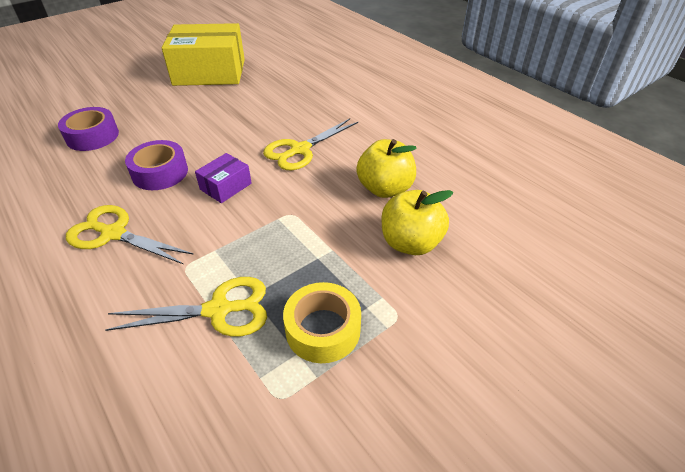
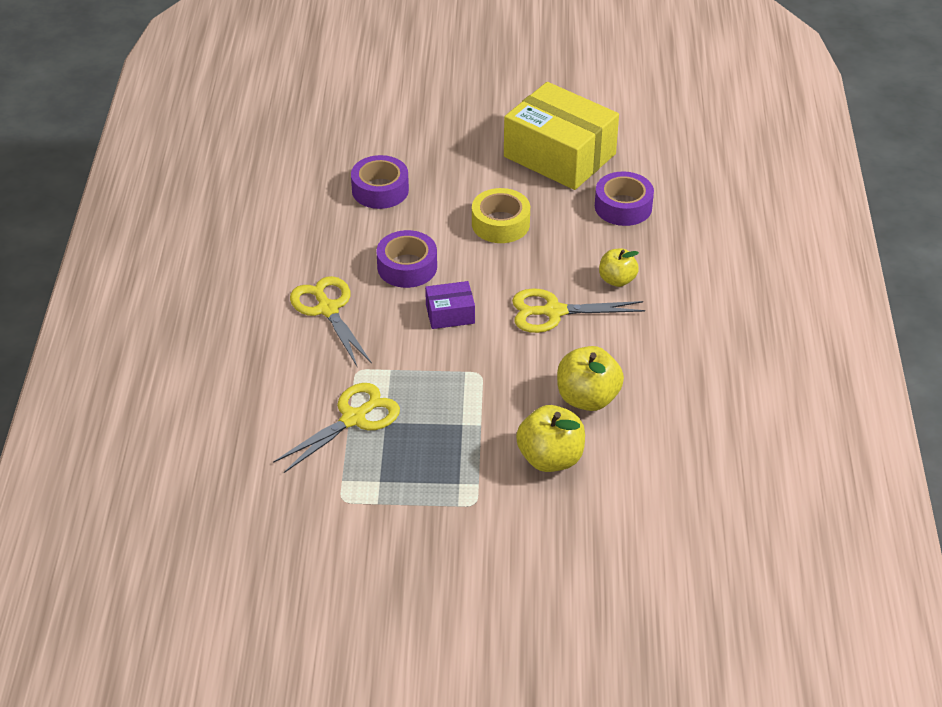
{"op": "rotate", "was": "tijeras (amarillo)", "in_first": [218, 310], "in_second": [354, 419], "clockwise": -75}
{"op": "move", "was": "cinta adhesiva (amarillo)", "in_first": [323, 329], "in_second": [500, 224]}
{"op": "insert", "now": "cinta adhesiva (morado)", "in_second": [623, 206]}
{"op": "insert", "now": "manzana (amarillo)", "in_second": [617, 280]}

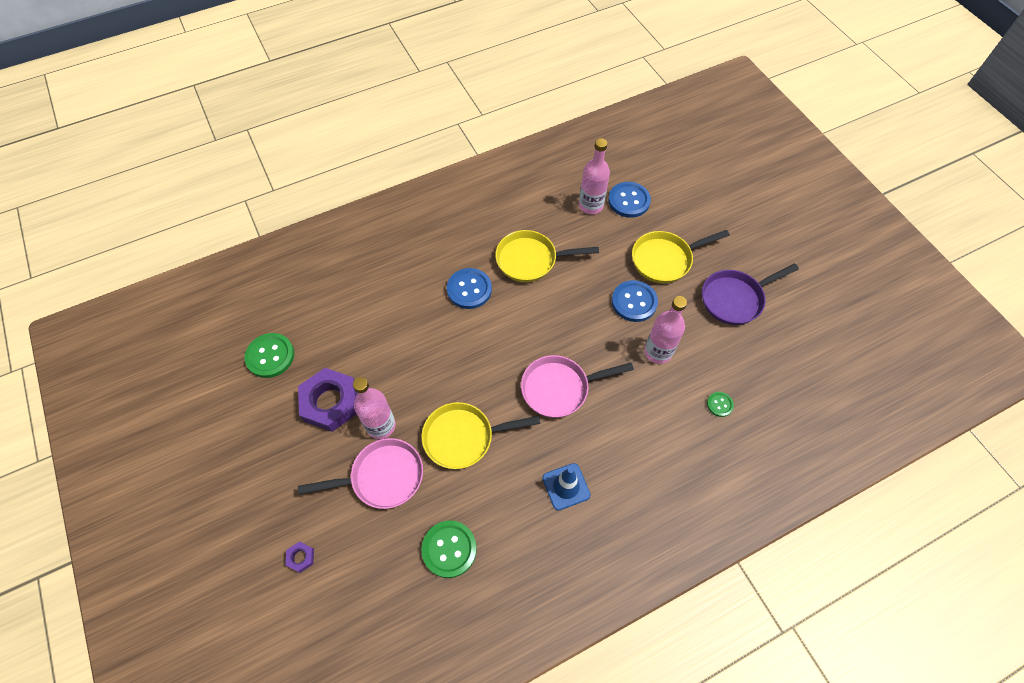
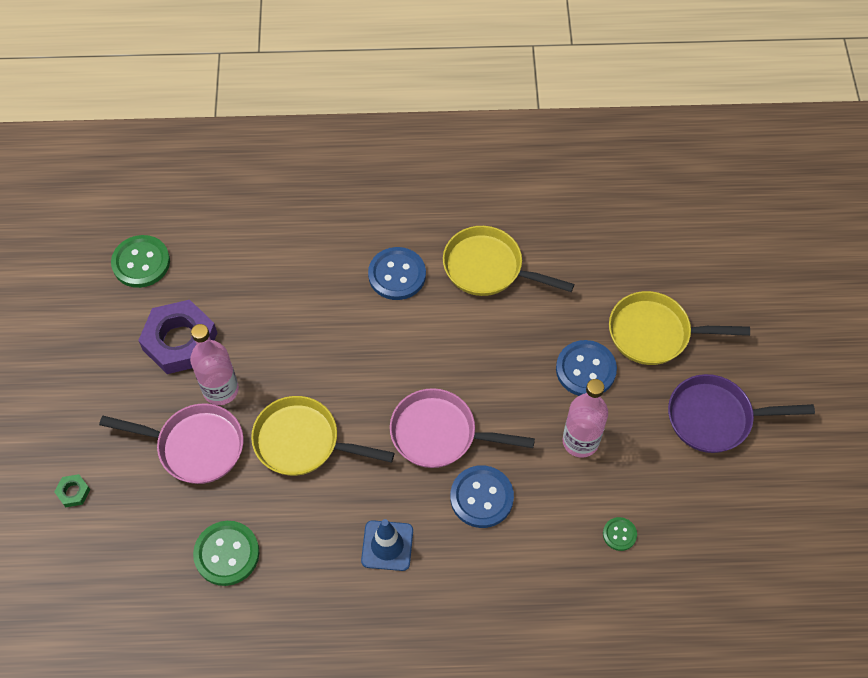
{"op": "recolor", "was": "tuerca (morado)", "now": "tuerca (verde)", "in_first": [301, 557], "in_second": [73, 492]}
{"op": "move", "was": "botón (azul)", "in_first": [629, 201], "in_second": [481, 497]}
{"op": "delete", "was": "botella (rosa)", "in_first": [591, 205]}

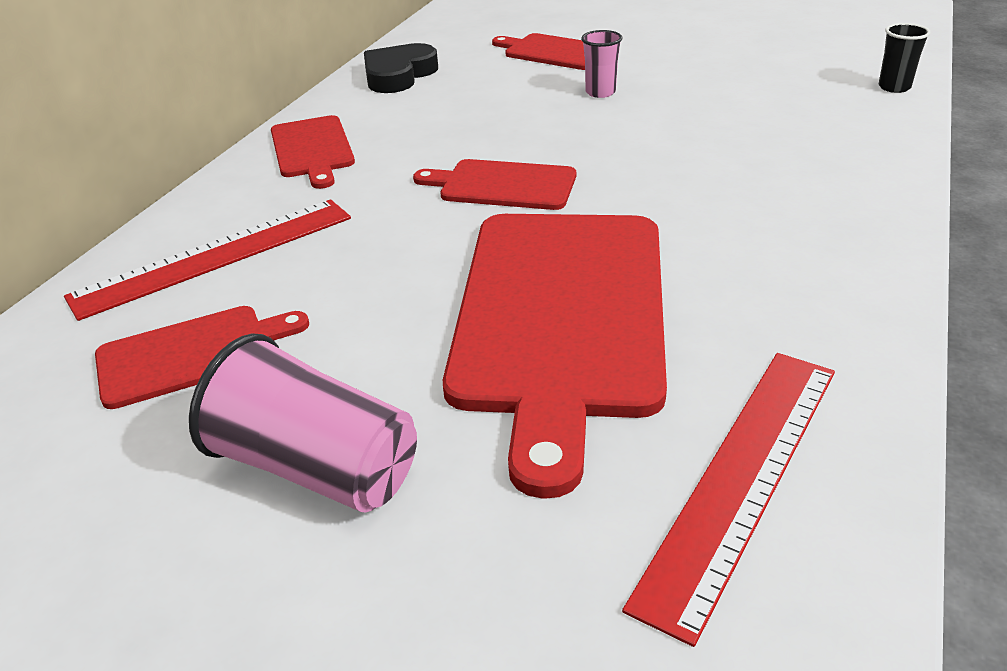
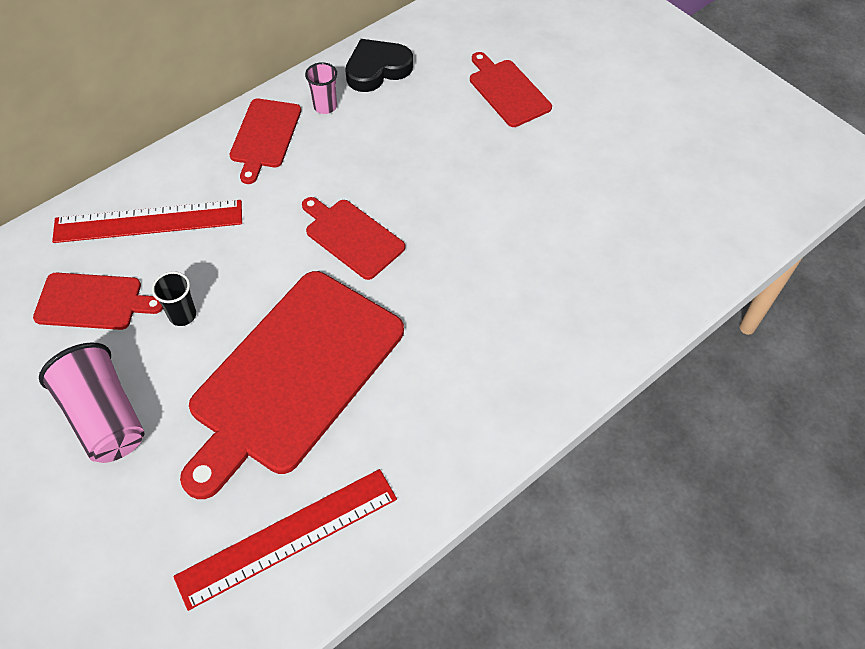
{"op": "move", "was": "vaso (negro)", "in_first": [894, 87], "in_second": [182, 315]}
{"op": "move", "was": "vaso (rosa)", "in_first": [600, 92], "in_second": [325, 106]}

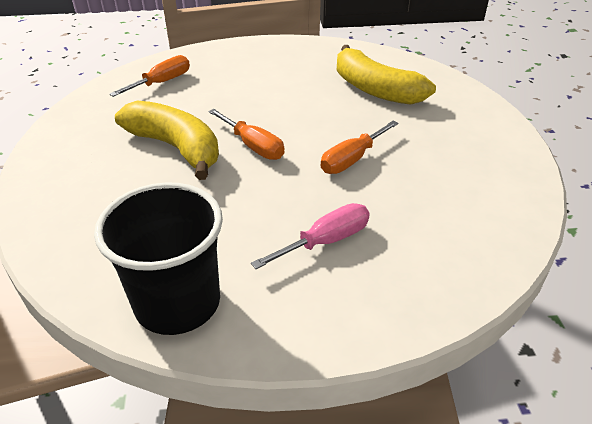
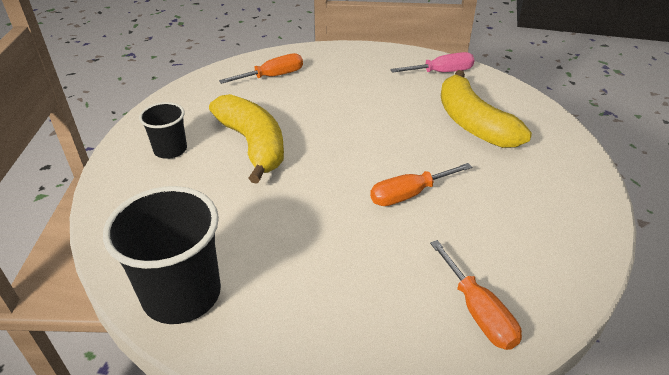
{"op": "insert", "now": "vaso (negro)", "in_second": [170, 150]}
{"op": "move", "was": "destornillador (rosa)", "in_first": [325, 241], "in_second": [441, 72]}
{"op": "move", "was": "destornillador (naranja)", "in_first": [253, 146], "in_second": [478, 312]}

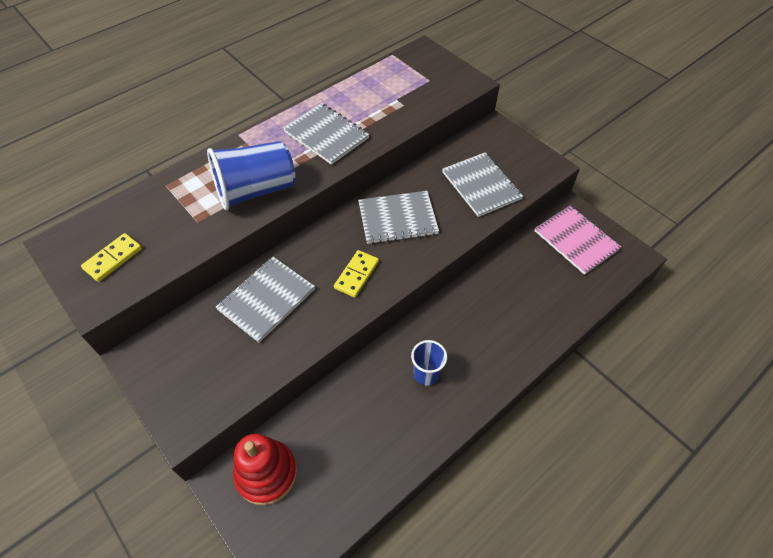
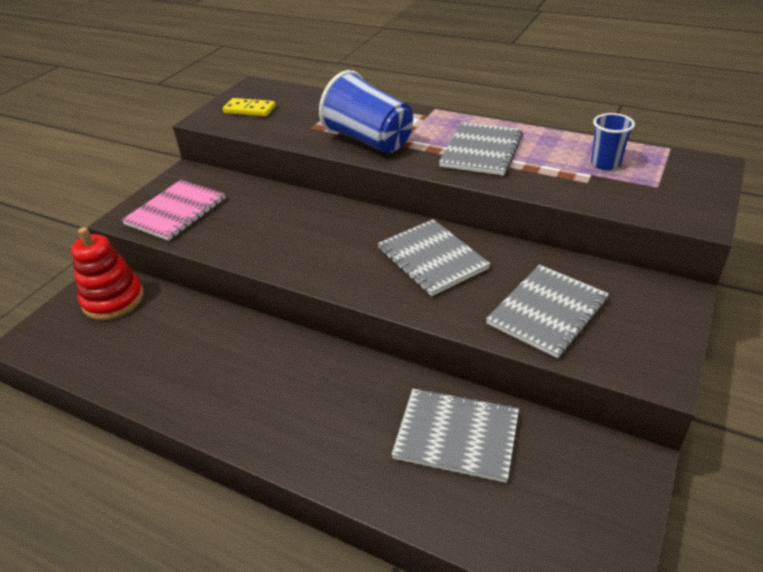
{"op": "move", "was": "cuaderno (rosa)", "in_first": [576, 240], "in_second": [176, 211]}
{"op": "move", "was": "cuaderno (gris)", "in_first": [267, 299], "in_second": [456, 436]}
{"op": "move", "was": "vaso (azul)", "in_first": [426, 374], "in_second": [605, 163]}
{"op": "delete", "was": "ficha de dominó (amarillo)", "in_first": [356, 275]}

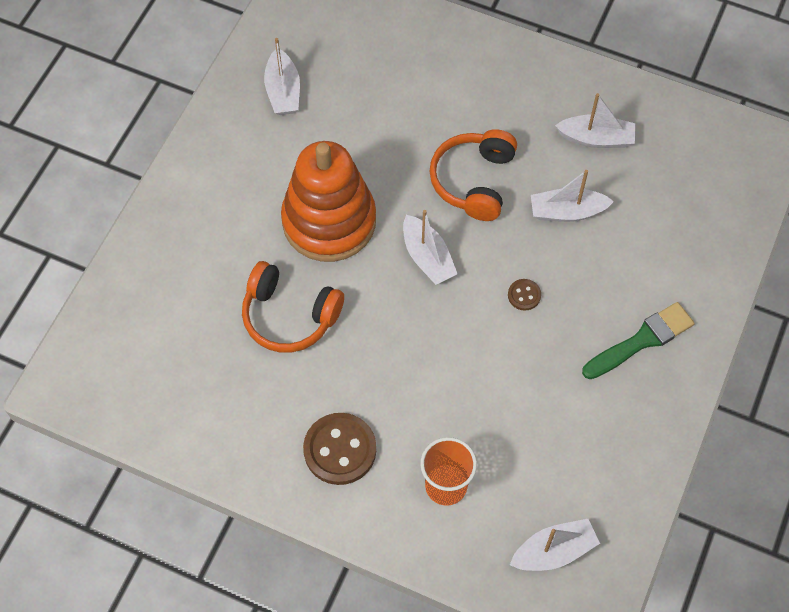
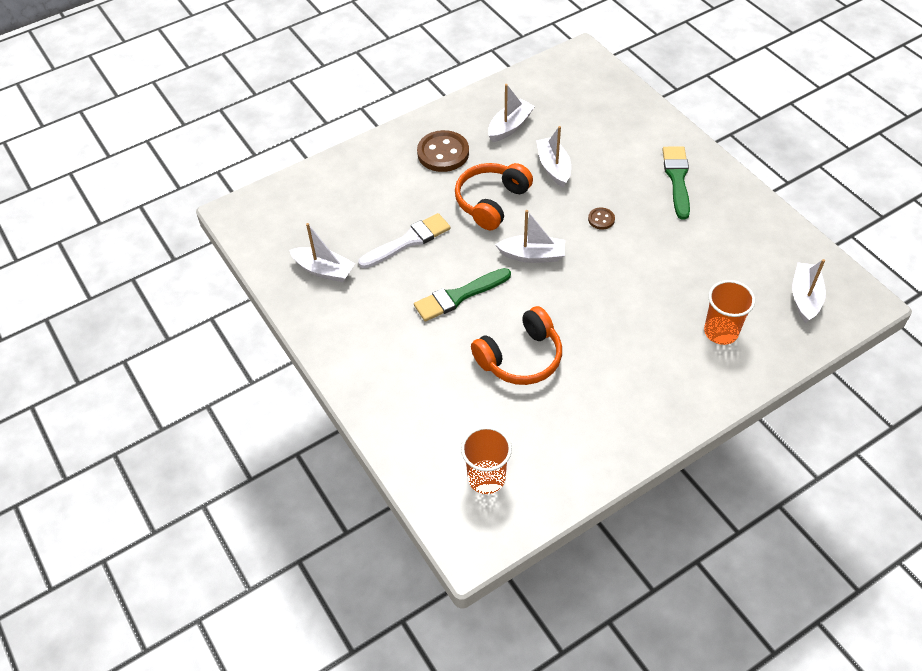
{"op": "insert", "now": "pincel (blanco)", "in_second": [408, 241]}
{"op": "replace", "was": "juguete apilable (naranja)", "now": "pincel (verde)", "in_first": [329, 221], "in_second": [459, 296]}
{"op": "move", "was": "botón (marrón)", "in_first": [340, 450], "in_second": [443, 153]}
{"op": "rotate", "was": "auriculares (naranja)", "in_first": [474, 181], "in_second": [491, 202], "clockwise": 75}
{"op": "insert", "now": "vaso (naranja)", "in_second": [486, 478]}
{"op": "rotate", "was": "barco (blanco)", "in_first": [567, 212], "in_second": [554, 167], "clockwise": 135}

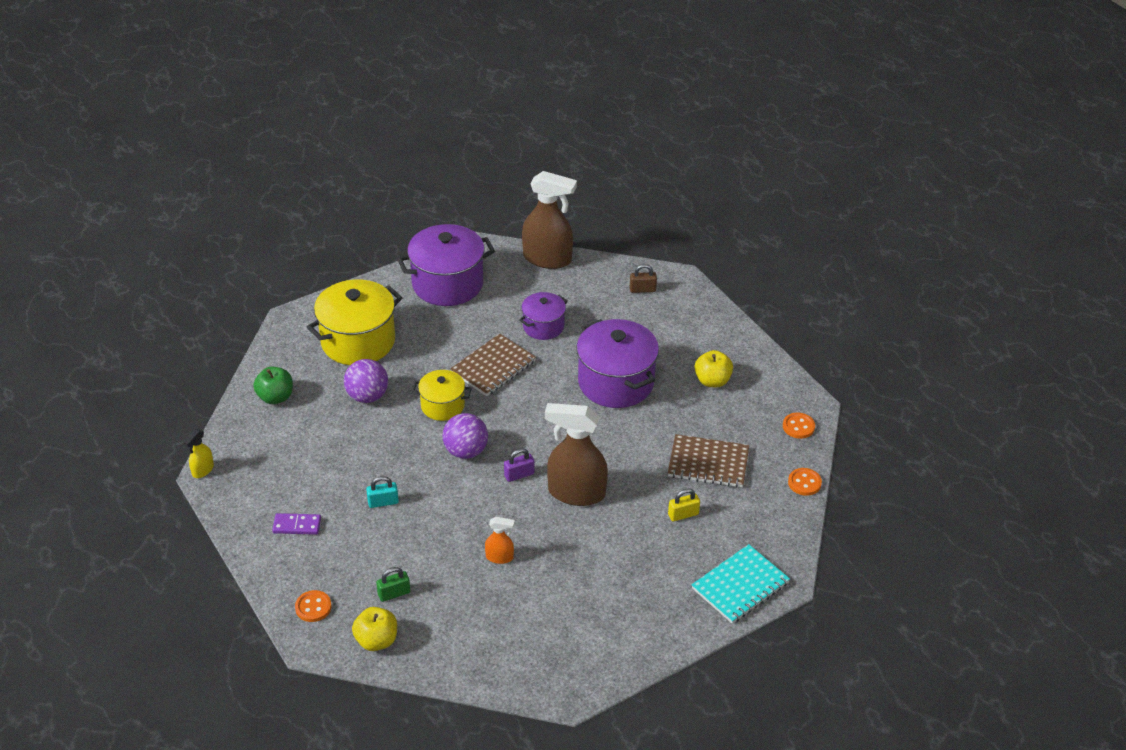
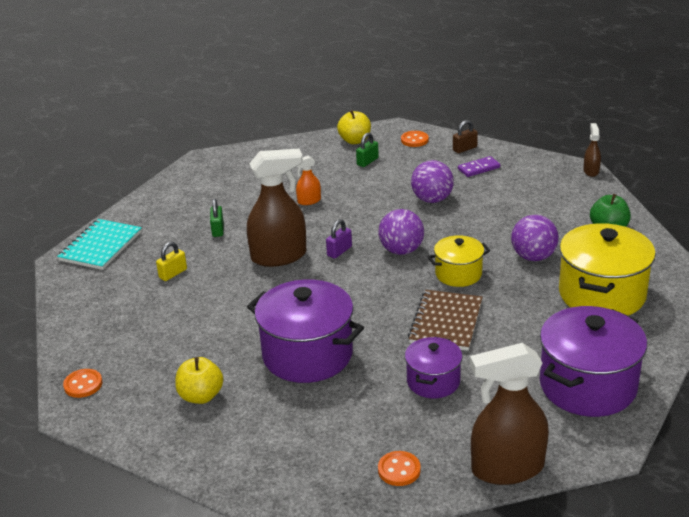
{"op": "insert", "now": "candado (verde)", "in_second": [218, 230]}
{"op": "move", "was": "botón (naranja)", "in_first": [804, 483], "in_second": [399, 470]}
{"op": "replace", "was": "candado (turquesa)", "now": "pelota (morado)", "in_first": [383, 502], "in_second": [432, 199]}
{"op": "move", "was": "candado (marrón)", "in_first": [642, 289], "in_second": [464, 149]}
{"op": "recolor", "was": "pulverizador (amarillo)", "now": "pulverizador (marrón)", "in_first": [202, 470], "in_second": [591, 171]}
{"op": "delete", "was": "cuaderno (marrón)", "in_first": [708, 463]}

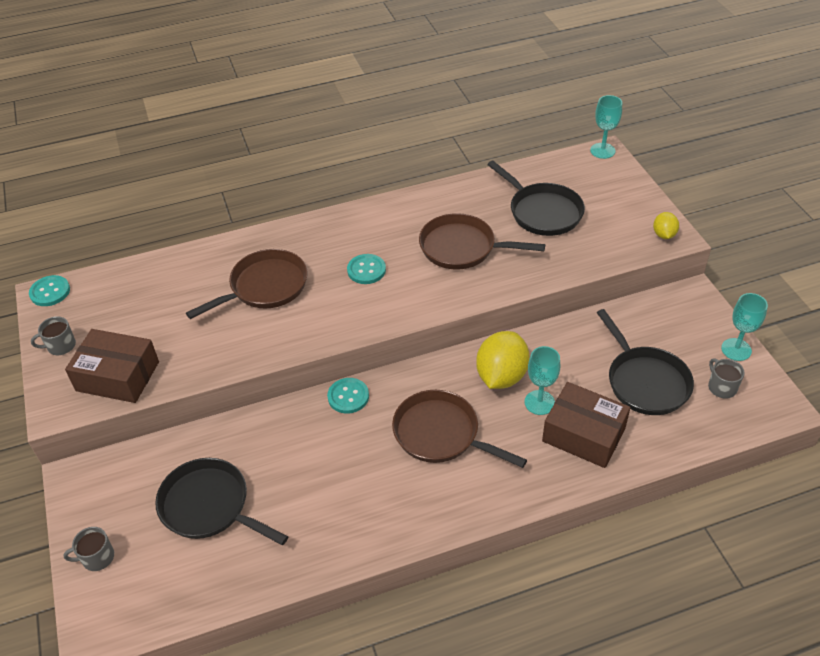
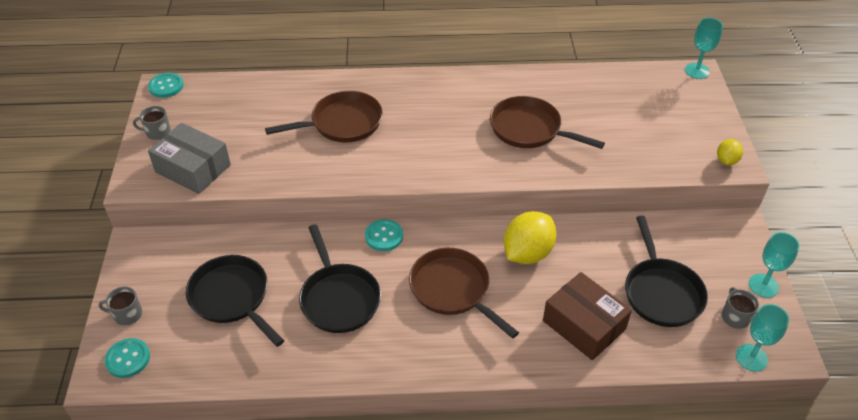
{"op": "move", "was": "botón (turquesa)", "in_first": [366, 270], "in_second": [128, 359]}
{"op": "recolor", "was": "caja (marrón)", "now": "caja (gris)", "in_first": [118, 376], "in_second": [193, 168]}
{"op": "move", "was": "sartén (negro)", "in_first": [542, 212], "in_second": [339, 298]}
{"op": "move", "was": "copa (turquesa)", "in_first": [539, 402], "in_second": [751, 357]}

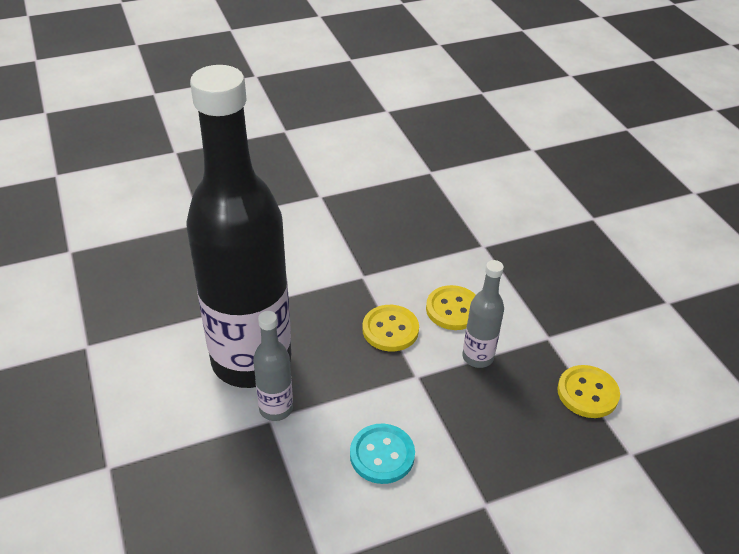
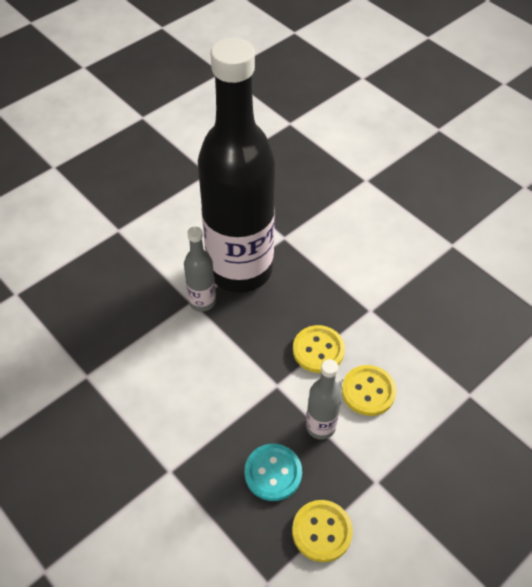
{"op": "move", "was": "botón (turquesa)", "in_first": [382, 455], "in_second": [273, 473]}

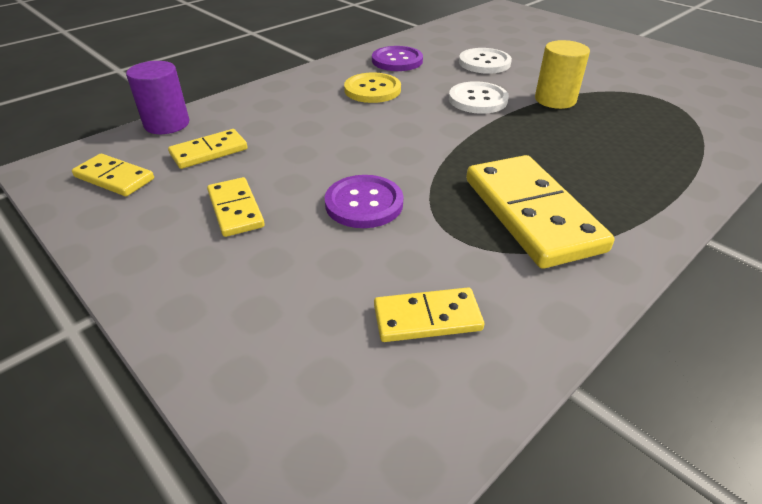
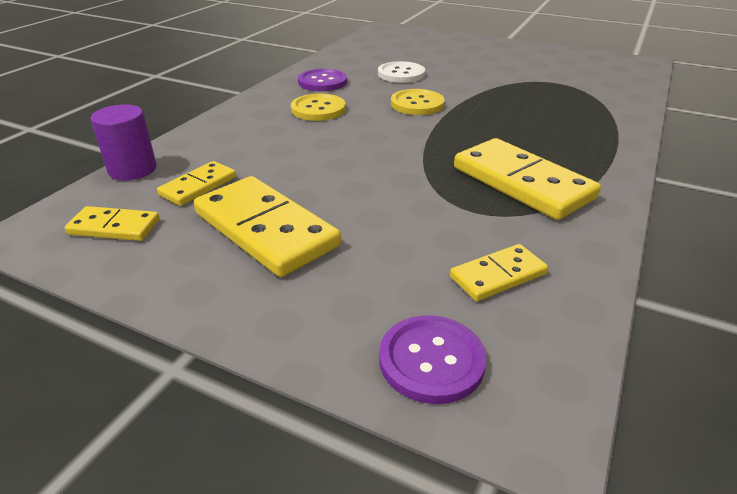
{"op": "resize", "was": "ficha de dominó (amarillo)", "in_first": [235, 209], "in_second": [265, 229], "ratio": 1.86}
{"op": "move", "was": "botón (morado)", "in_first": [364, 203], "in_second": [431, 360]}
{"op": "recolor", "was": "botón (blanco)", "now": "botón (amarillo)", "in_first": [478, 100], "in_second": [417, 104]}
{"op": "delete", "was": "cilindro (amarillo)", "in_first": [555, 100]}

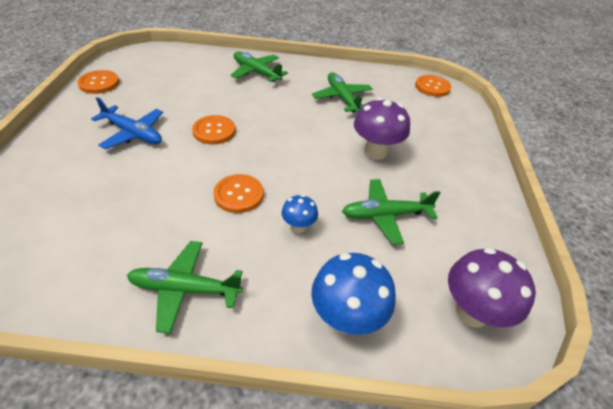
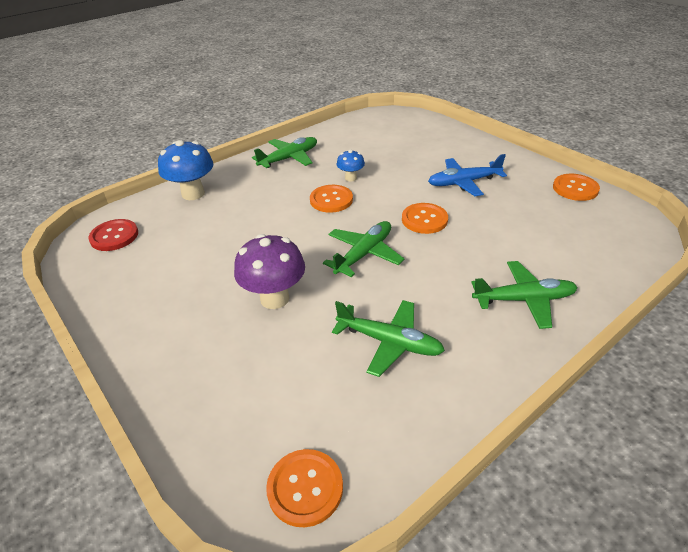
{"op": "replace", "was": "seta (morado)", "now": "botón (rojo)", "in_first": [472, 312], "in_second": [114, 236]}
{"op": "move", "was": "avión (verde)", "in_first": [386, 215], "in_second": [364, 254]}
{"op": "move", "was": "seta (azul)", "in_first": [298, 227], "in_second": [351, 178]}

